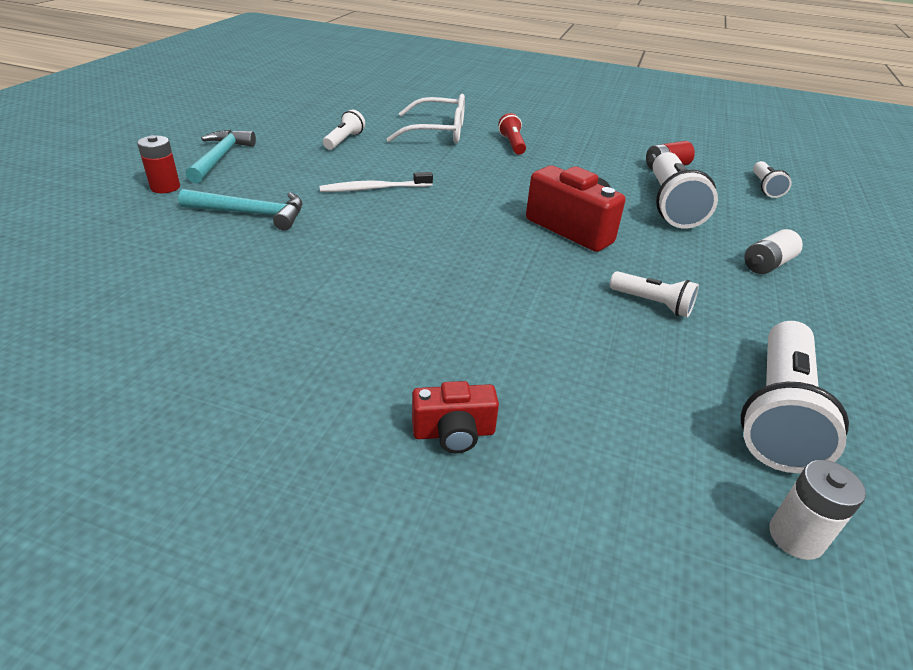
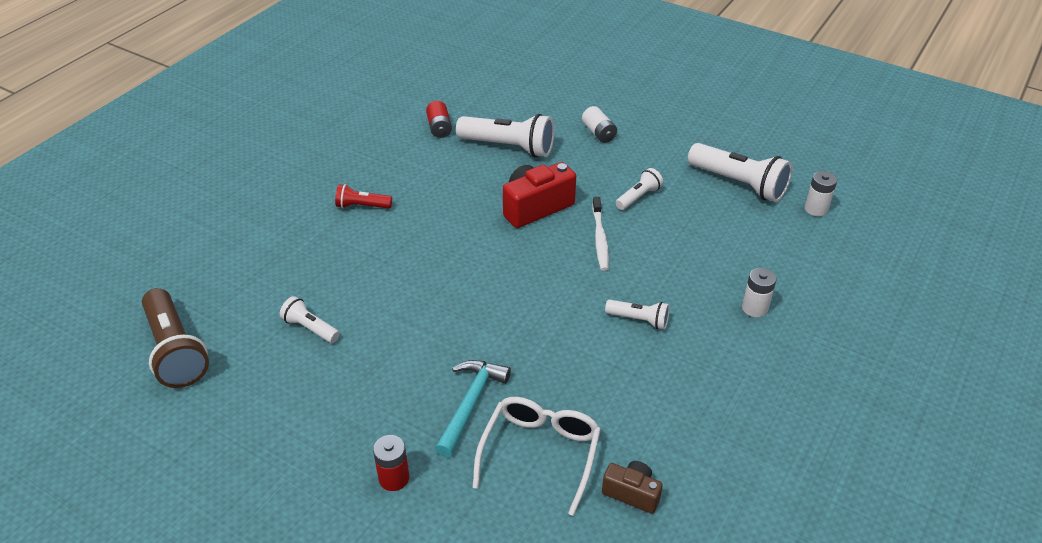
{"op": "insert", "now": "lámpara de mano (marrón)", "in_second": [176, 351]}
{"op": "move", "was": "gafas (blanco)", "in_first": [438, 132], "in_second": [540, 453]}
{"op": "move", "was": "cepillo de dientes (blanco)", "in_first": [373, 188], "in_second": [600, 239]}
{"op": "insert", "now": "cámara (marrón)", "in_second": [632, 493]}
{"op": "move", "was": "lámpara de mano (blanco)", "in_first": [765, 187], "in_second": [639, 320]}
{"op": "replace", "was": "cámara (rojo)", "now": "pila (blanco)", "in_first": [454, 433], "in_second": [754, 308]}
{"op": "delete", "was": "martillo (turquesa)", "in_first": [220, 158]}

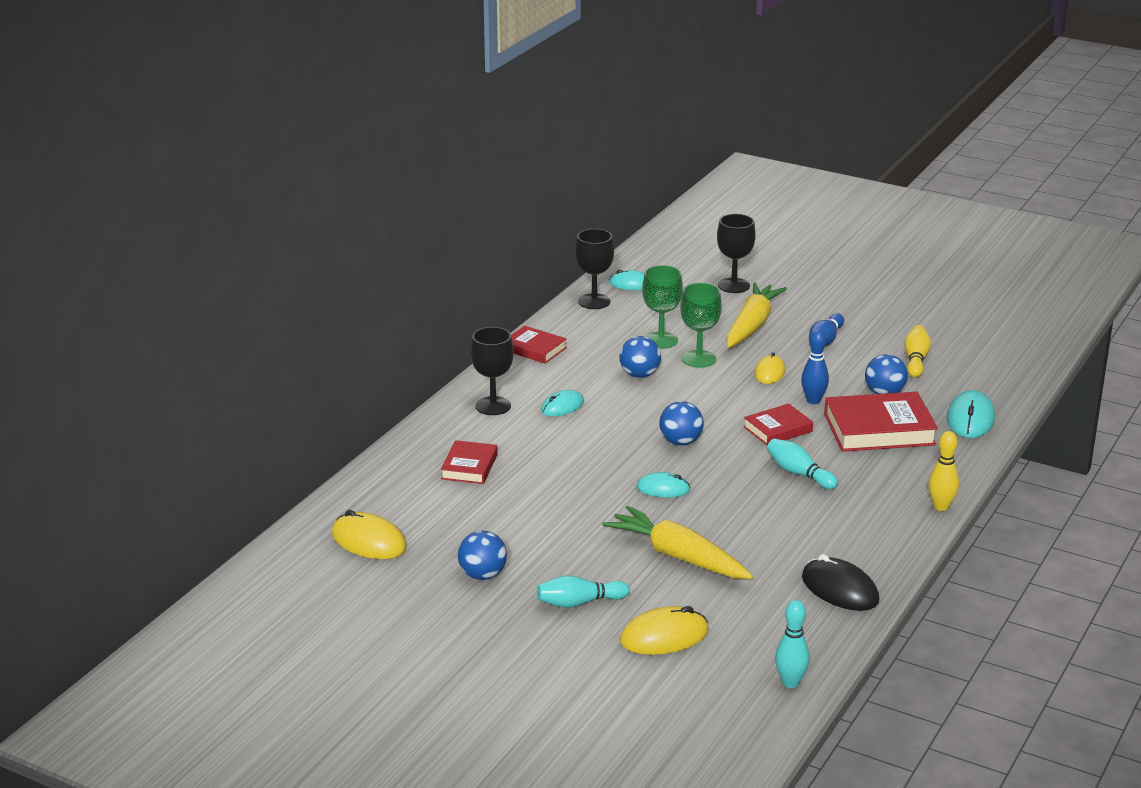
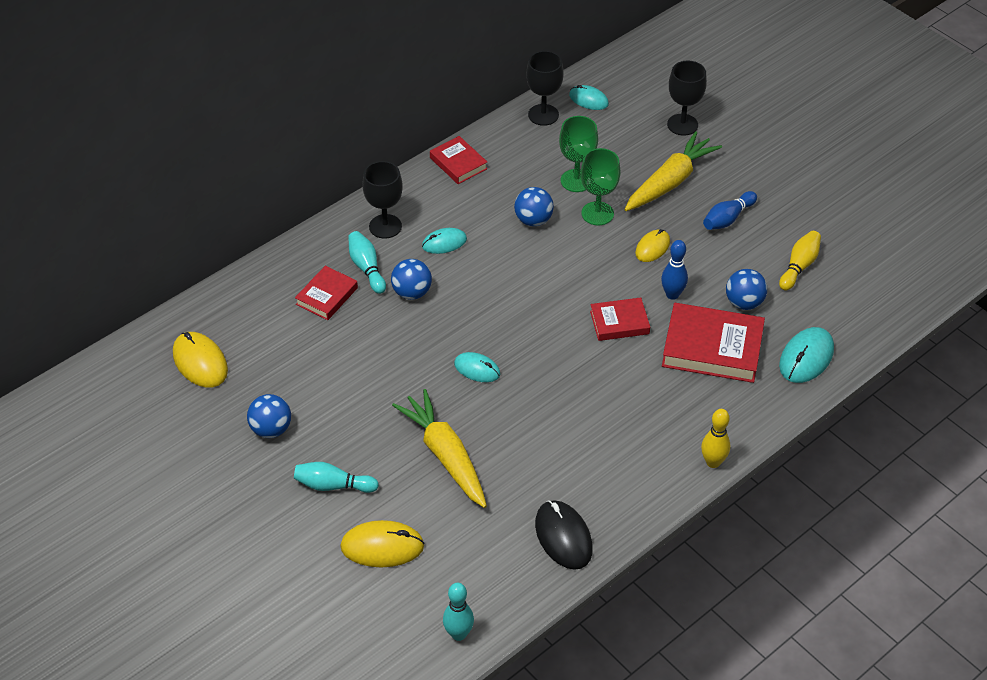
{"op": "move", "was": "bolo (turquesa)", "in_first": [799, 473], "in_second": [367, 268]}
{"op": "move", "was": "pelota (azul)", "in_first": [680, 442], "in_second": [412, 292]}

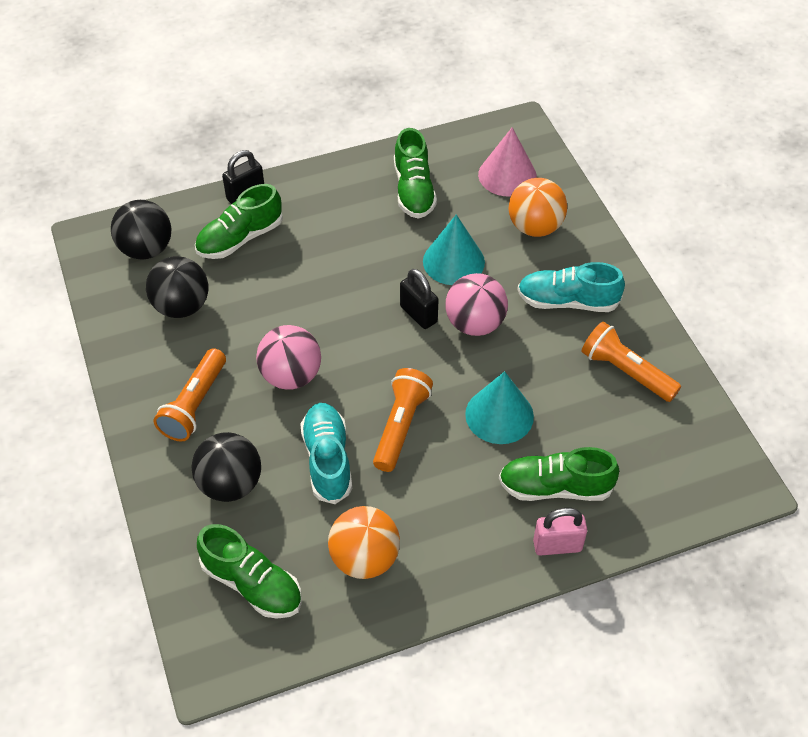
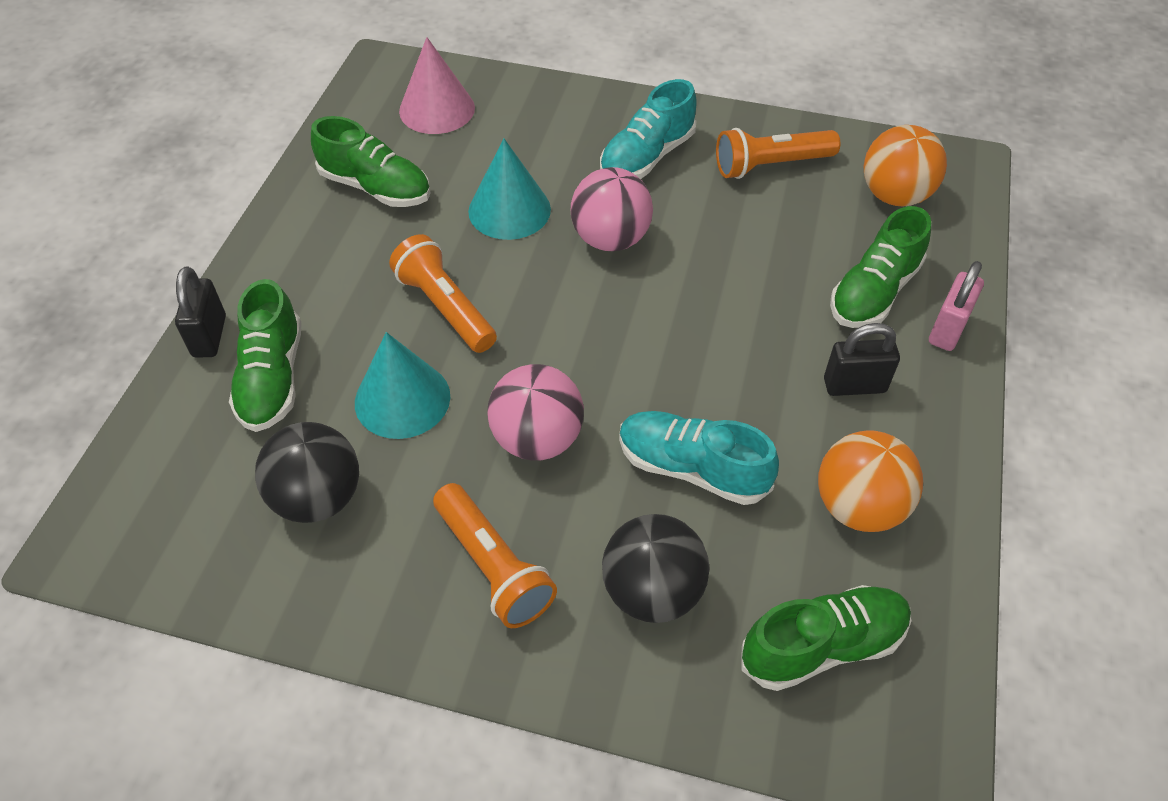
{"op": "move", "was": "cono (turquesa)", "in_first": [499, 415], "in_second": [402, 399]}
{"op": "move", "was": "lámpara de mano (naranja)", "in_first": [401, 426], "in_second": [445, 307]}
{"op": "move", "was": "candado (negro)", "in_first": [418, 314], "in_second": [854, 385]}
{"op": "move", "was": "pelota (naranja)", "in_first": [535, 227], "in_second": [894, 195]}
{"op": "delete", "was": "pelota (negro)", "in_first": [146, 249]}

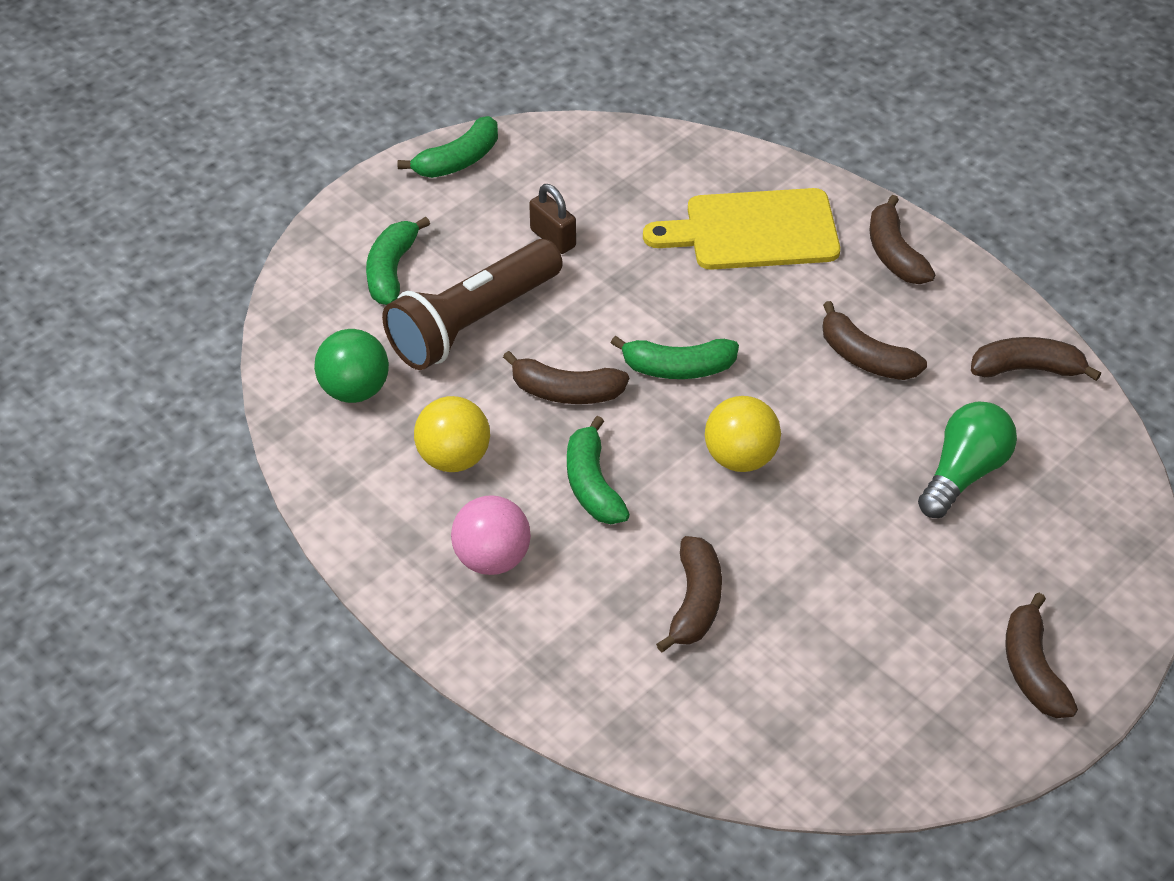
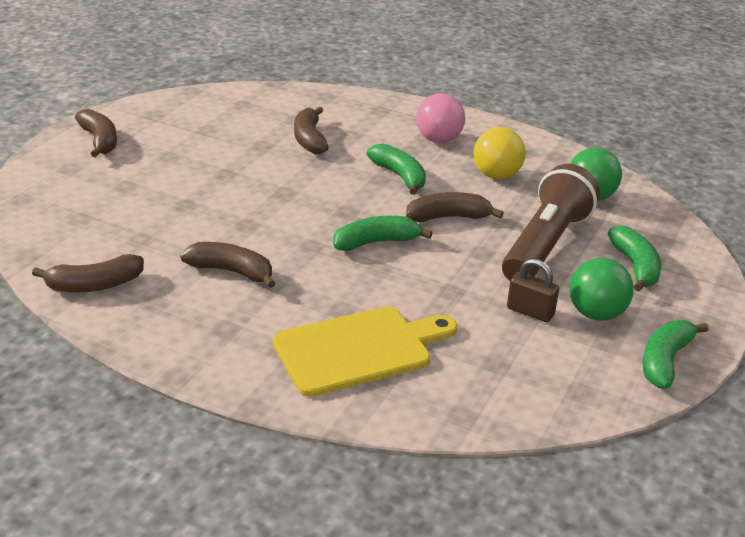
{"op": "insert", "now": "pelota (verde)", "in_second": [596, 314]}
{"op": "delete", "was": "pelota (amarillo)", "in_first": [740, 458]}
{"op": "delete", "was": "plátano (marrón)", "in_first": [894, 254]}
{"op": "delete", "was": "bombilla (verde)", "in_first": [964, 473]}

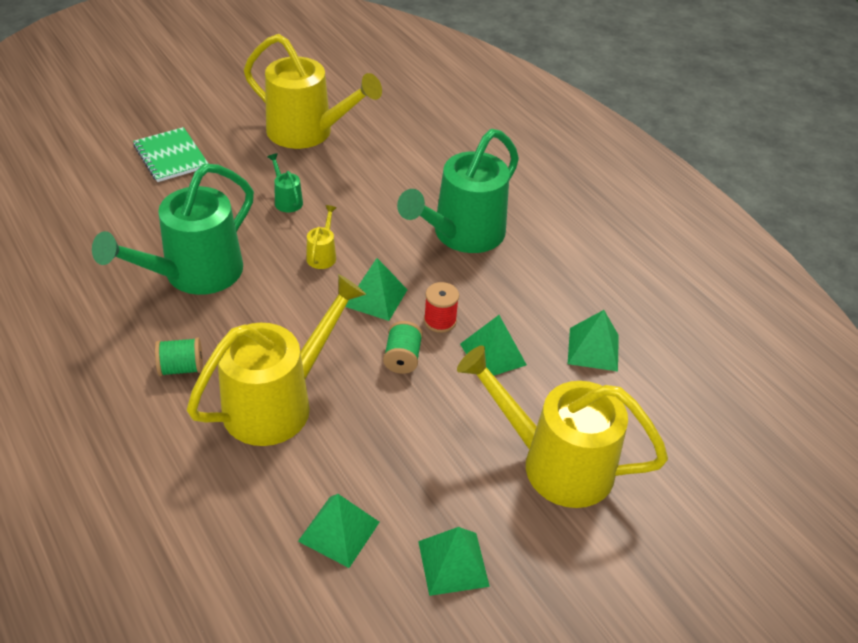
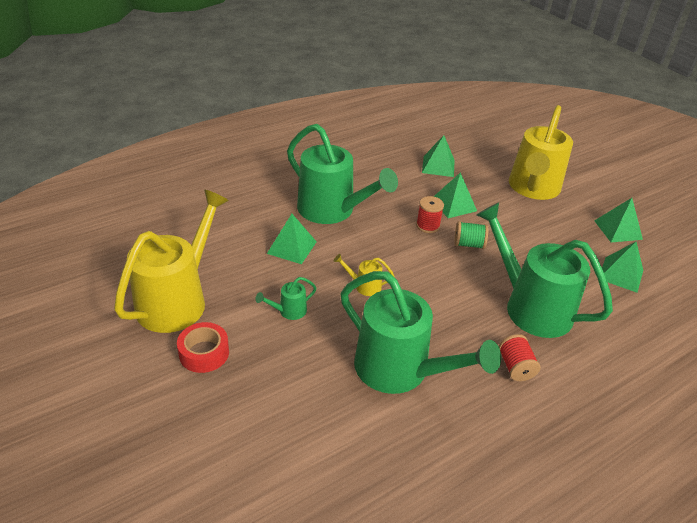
{"op": "insert", "now": "cinta adhesiva (rojo)", "in_second": [204, 353]}
{"op": "move", "was": "pirámide (verde)", "in_first": [376, 298], "in_second": [292, 247]}
{"op": "recolor", "was": "regadera (amarillo)", "now": "regadera (verde)", "in_first": [278, 402], "in_second": [530, 306]}
{"op": "recolor", "was": "carrete (verde)", "now": "carrete (rojo)", "in_first": [181, 368], "in_second": [515, 367]}
{"op": "delete", "was": "cuaderno (verde)", "in_first": [171, 156]}

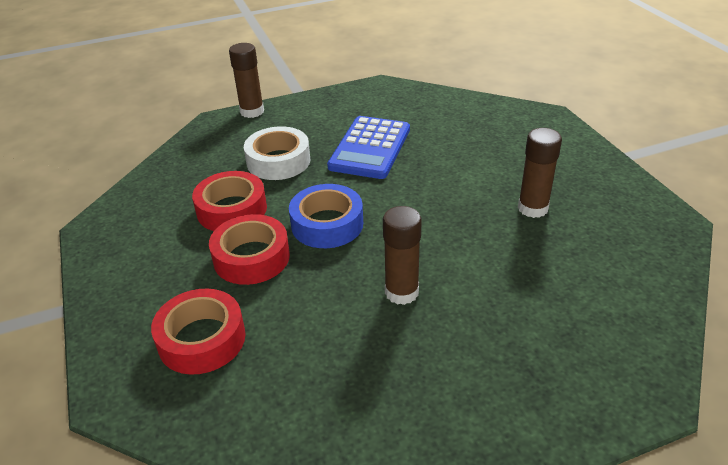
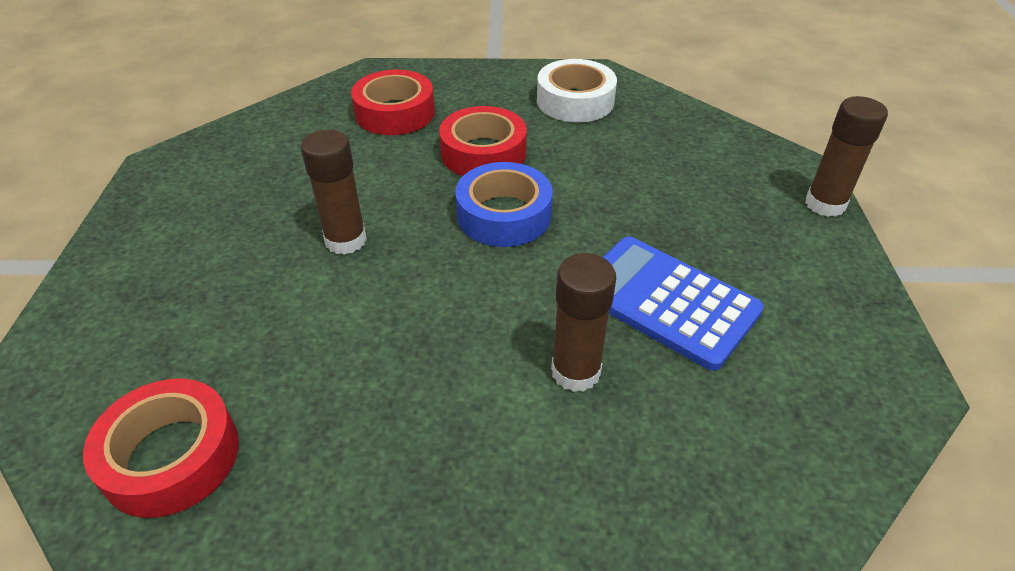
{"op": "move", "was": "cinta adhesiva (rojo)", "in_first": [232, 209], "in_second": [171, 456]}
{"op": "move", "was": "cinta adhesiva (blanco)", "in_first": [278, 161], "in_second": [575, 101]}
{"op": "move", "was": "barra de pegamento (marrón)", "in_first": [533, 208], "in_second": [575, 372]}

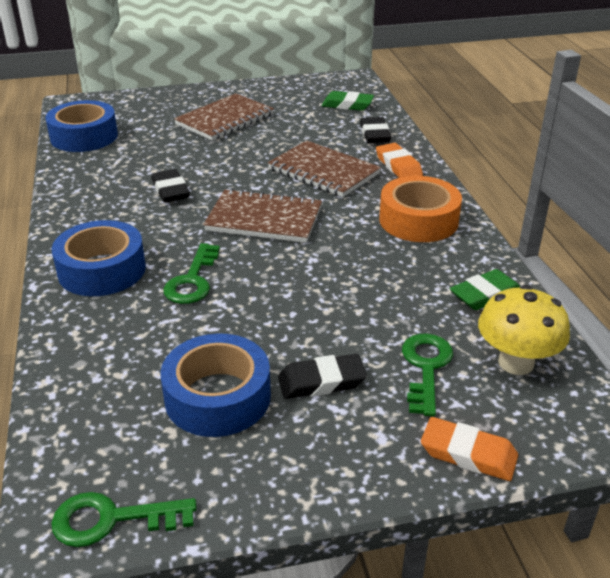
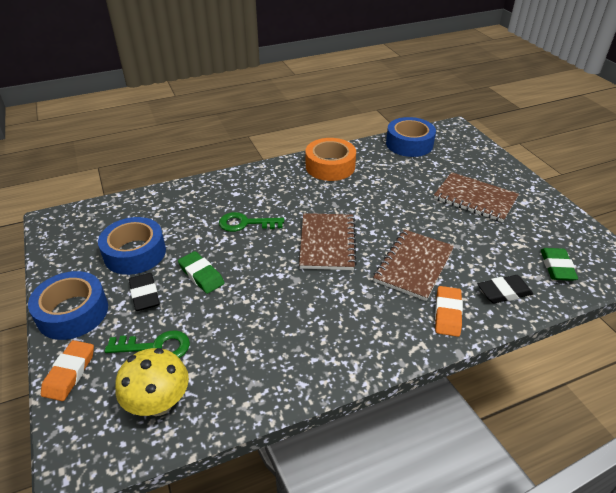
{"op": "move", "was": "cinta adhesiva (azul)", "in_first": [102, 270], "in_second": [73, 312]}
{"op": "move", "was": "goma de borrar (verde)", "in_first": [485, 295], "in_second": [201, 275]}
{"op": "move", "was": "cinta adhesiva (naranja)", "in_first": [418, 220], "in_second": [330, 166]}
{"op": "rotate", "was": "goma de borrar (naranja)", "in_first": [398, 166], "in_second": [447, 314], "clockwise": -45}
{"op": "delete", "was": "llave (verde)", "in_first": [112, 519]}
{"op": "delete", "was": "goma de borrar (negro)", "in_first": [170, 190]}

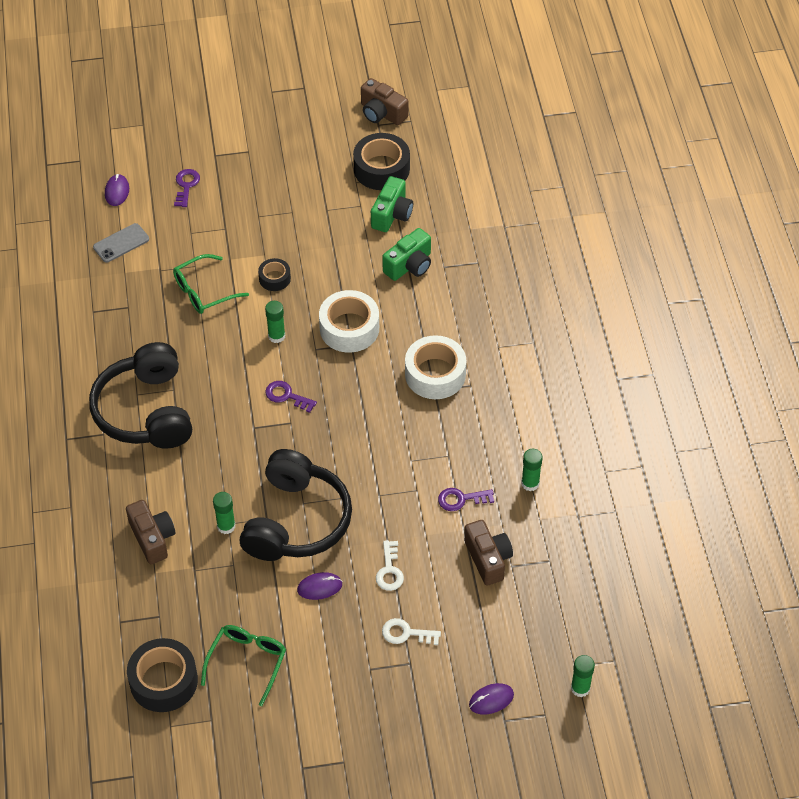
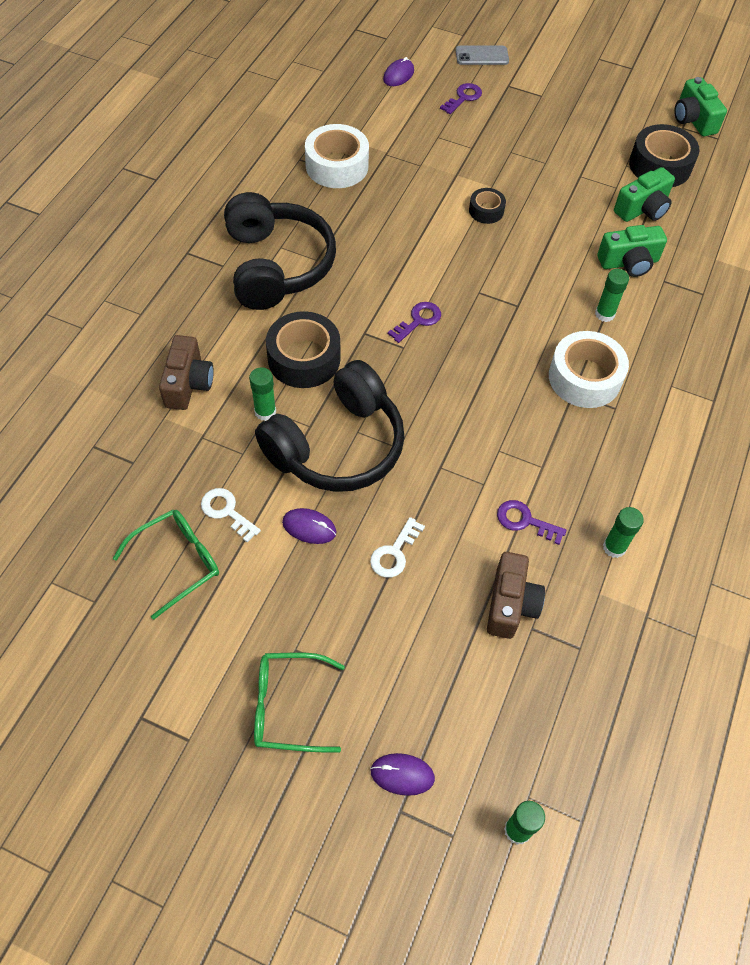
{"op": "move", "was": "llave (blanco)", "in_first": [406, 633], "in_second": [226, 511]}
{"op": "rotate", "was": "auriculares (negro)", "in_first": [146, 411], "in_second": [276, 266], "clockwise": 150}
{"op": "move", "was": "gafas (verde)", "in_first": [204, 291], "in_second": [288, 706]}
{"op": "move", "was": "cinta adhesiva (negro)", "in_first": [163, 681], "in_second": [304, 358]}
{"op": "move", "was": "cinta adhesiva (blanco)", "in_first": [349, 328], "in_second": [337, 166]}
{"op": "rotate", "was": "llave (morado)", "in_first": [286, 396], "in_second": [418, 320], "clockwise": 75}
{"op": "move", "was": "móvil (gris)", "in_first": [121, 243], "in_second": [482, 56]}
{"op": "move", "was": "barra de pegamento (verde)", "in_first": [276, 336], "in_second": [604, 314]}
{"op": "recolor", "was": "cámara (marrón)", "now": "cámara (verde)", "in_first": [382, 113], "in_second": [693, 120]}

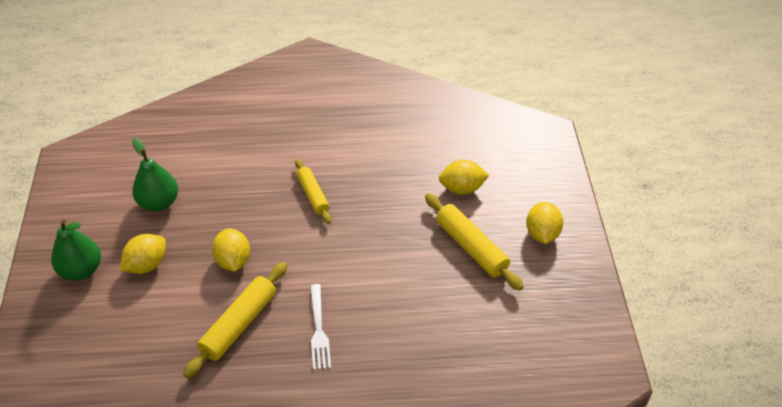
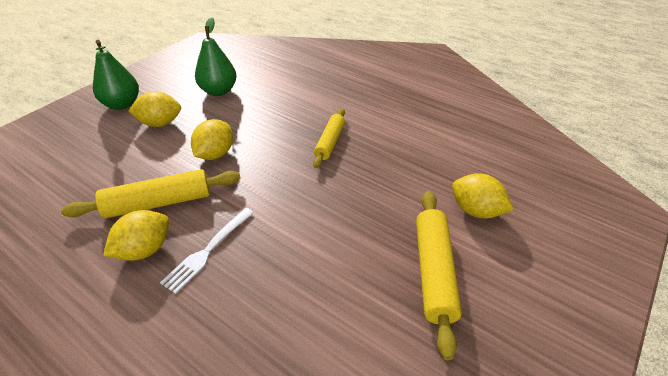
{"op": "move", "was": "limón (amarillo)", "in_first": [542, 233], "in_second": [144, 250]}

